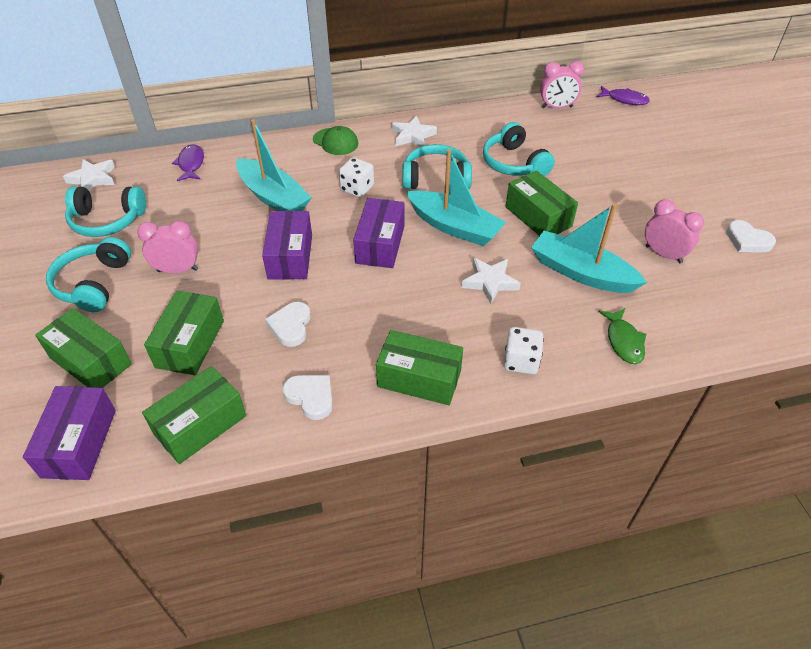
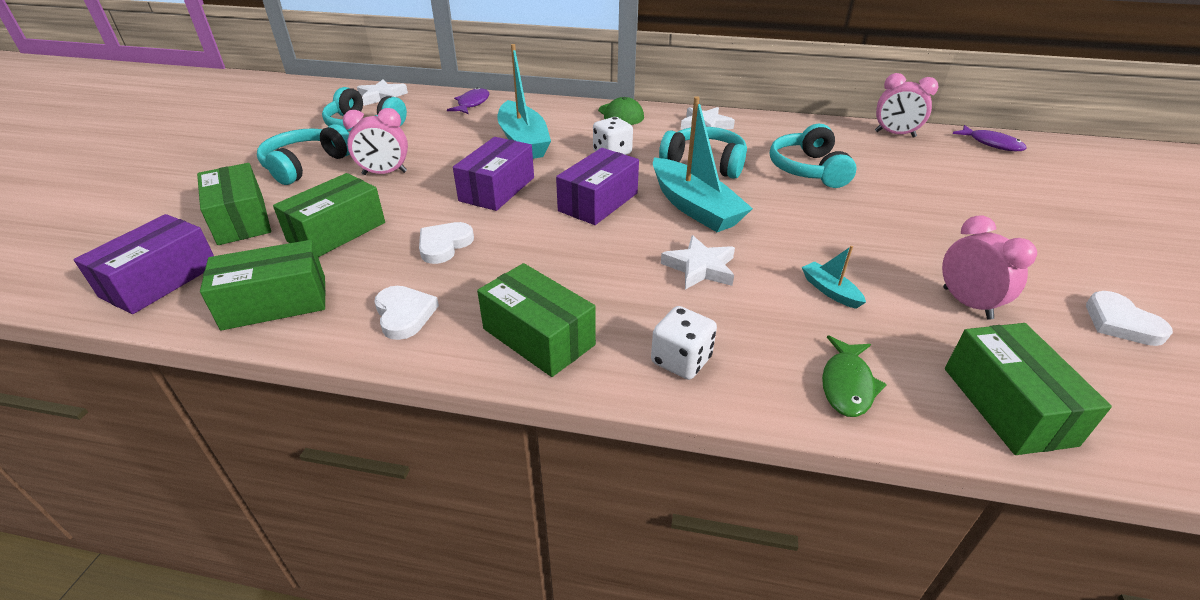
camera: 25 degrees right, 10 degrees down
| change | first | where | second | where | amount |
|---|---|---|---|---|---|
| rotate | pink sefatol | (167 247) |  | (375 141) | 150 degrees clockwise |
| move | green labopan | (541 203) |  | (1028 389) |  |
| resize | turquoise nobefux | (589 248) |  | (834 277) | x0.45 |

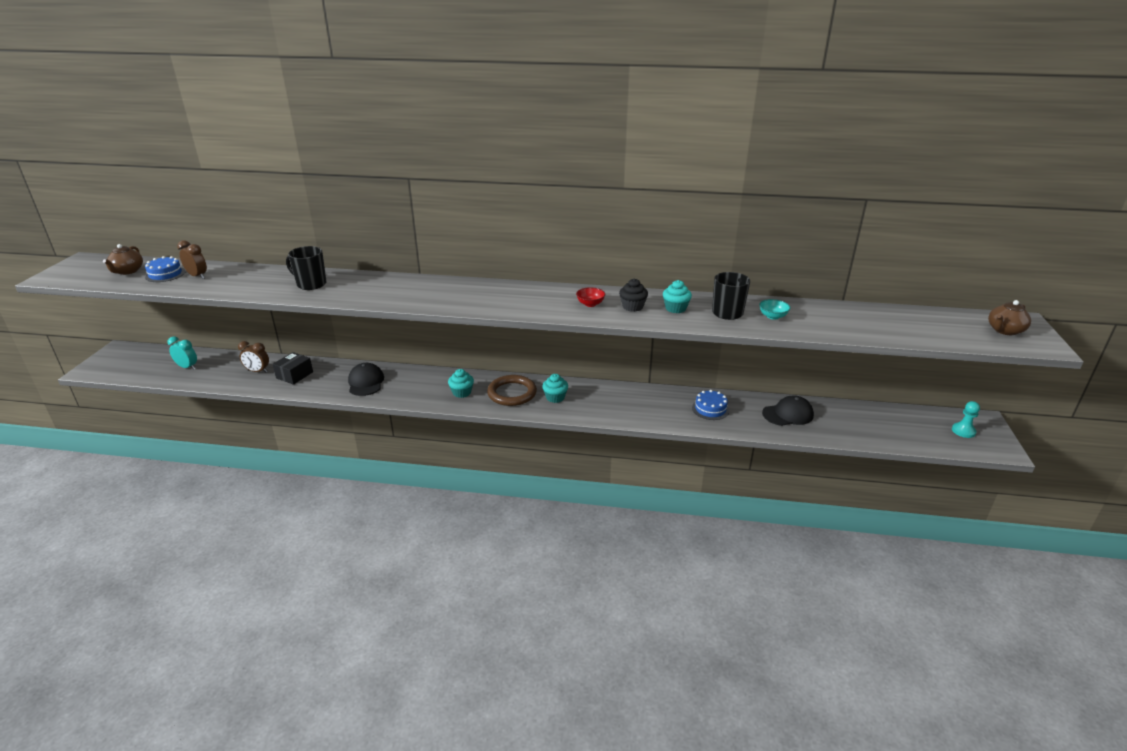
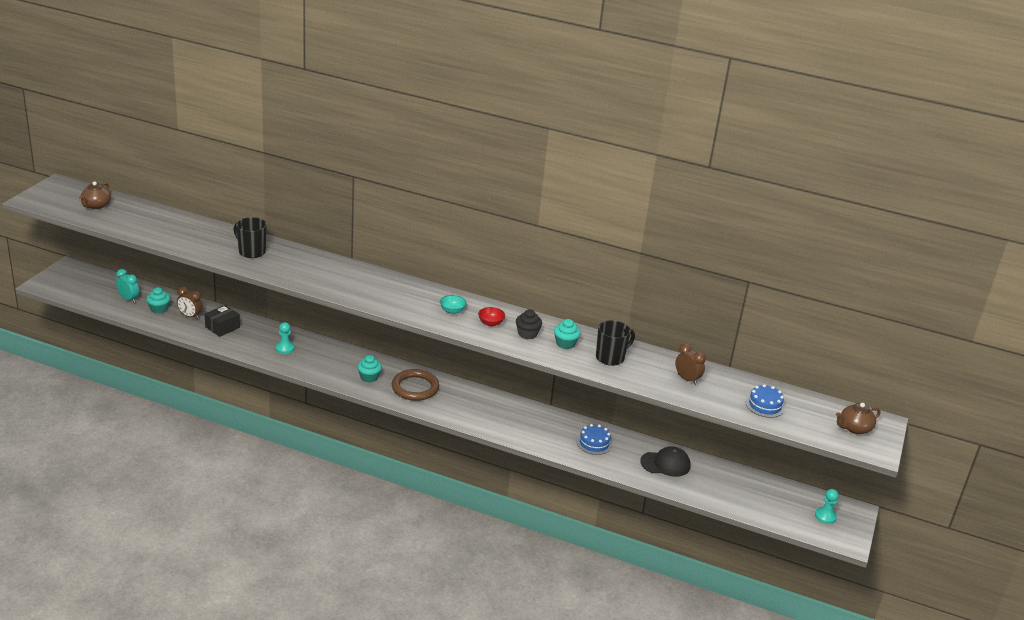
camera: 10 degrees right, 0 degrees up
| change | first | where | second | where | amount |
|---|---|---|---|---|---|
| move | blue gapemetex | (165 269) |  | (765 401) |  |
| move | brown sefatol | (192 259) |  | (690 364) |  |
| replace | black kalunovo | (366 379) | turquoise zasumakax | (285 338) |  |
| move | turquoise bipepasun | (555 388) |  | (158 300) |  |
| move | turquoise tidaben | (775 309) |  | (453 304) |  |

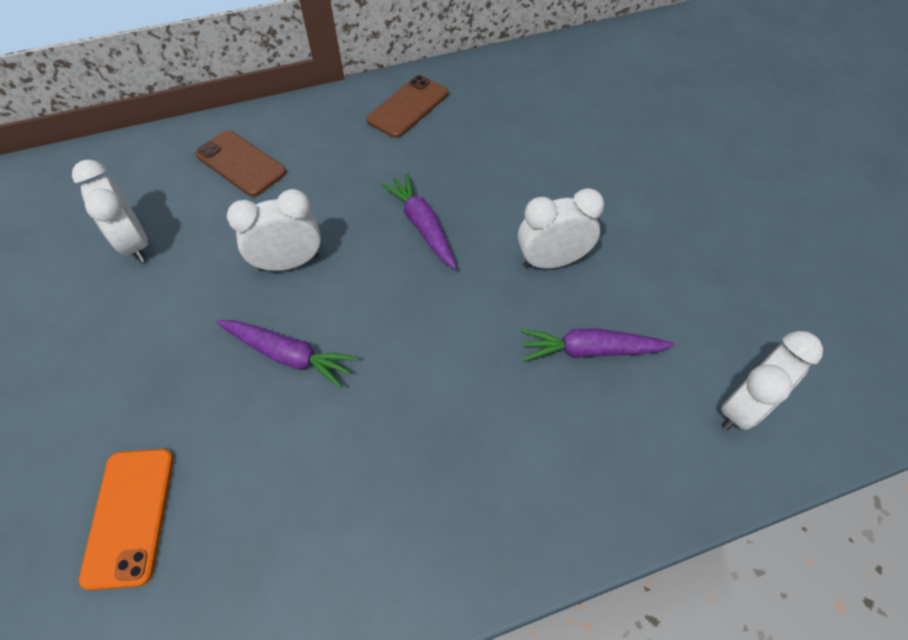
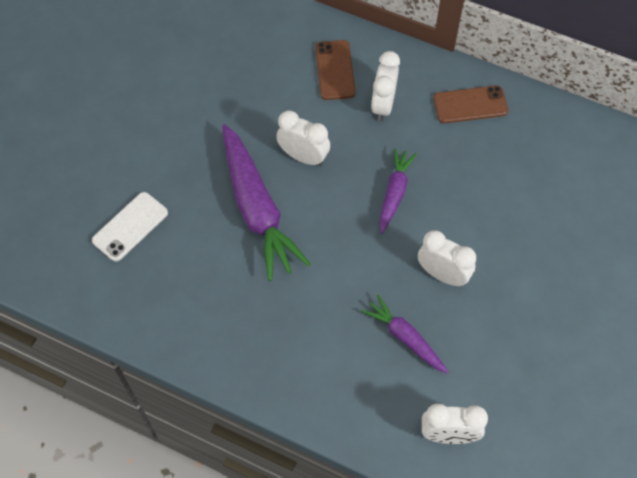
camera: 45 degrees right, 5 degrees up
| change | first | where | second | where | amount |
|---|---|---|---|---|---|
| move | white sefatol | (110 211) |  | (385 86) |  |
| recolor | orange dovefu | (126 519) | white dovefu | (130 227) |  |
| resize | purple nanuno | (287 354) |  | (266 202) | x1.84 |

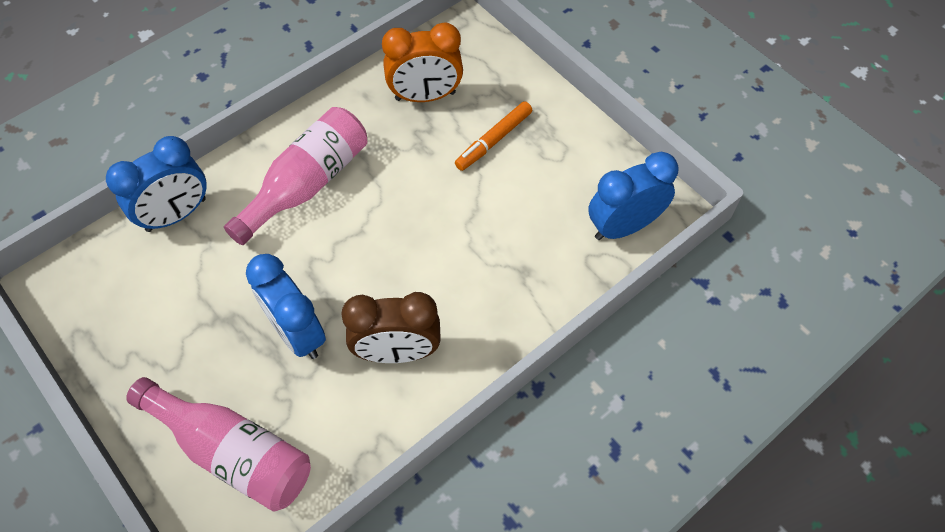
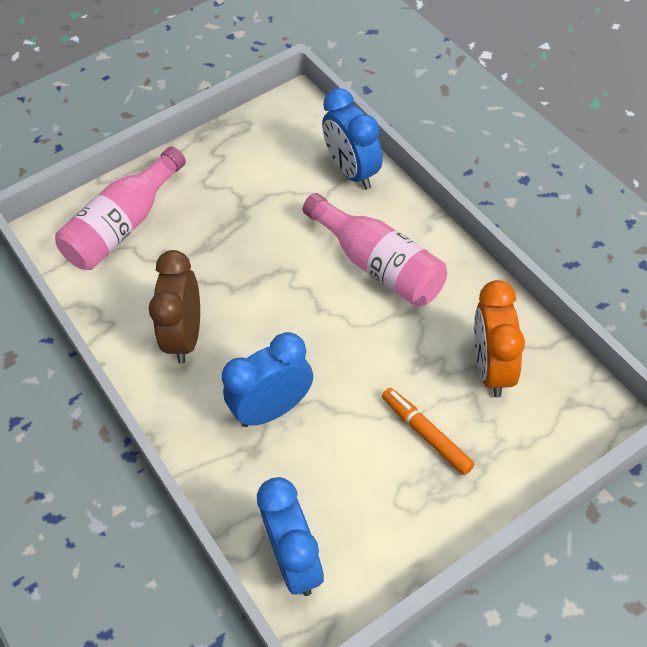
camera: 100 degrees right, 5 degrees down
| change | first | where | second | where | amount |
|---|---|---|---|---|---|
| move | blue sefatol | (286 306) |  | (267 379) |  |

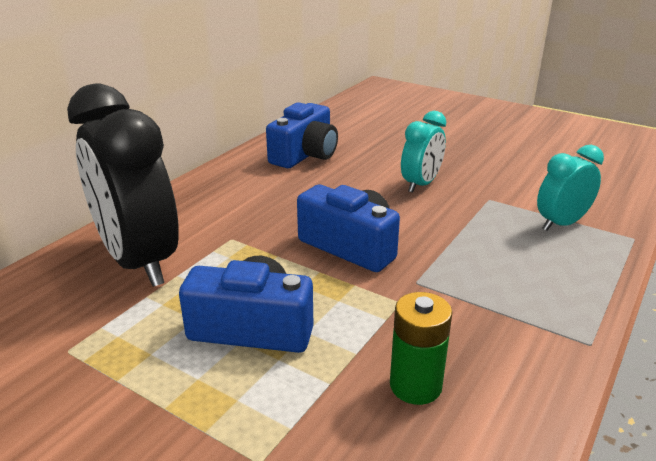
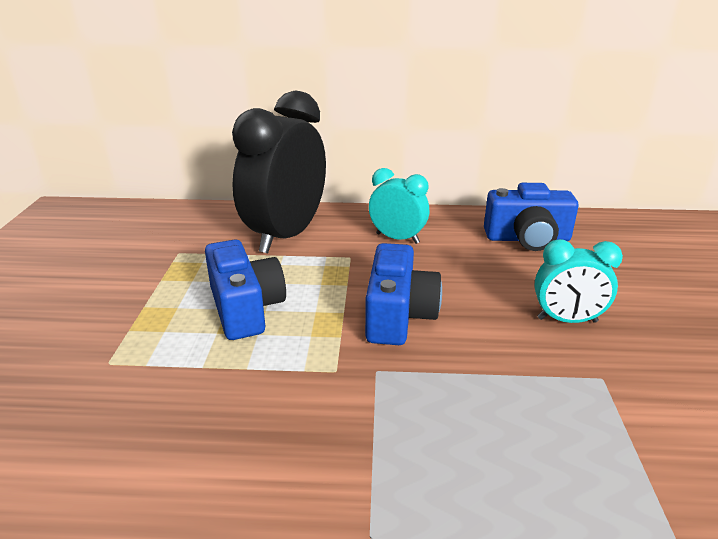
camera: 60 degrees right, 0 degrees up
| change | first | where | second | where | amount |
|---|---|---|---|---|---|
| delete | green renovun | (421 348) |  |  |  |
| move | turquoise sefatol | (570 188) |  | (399 206) |  |

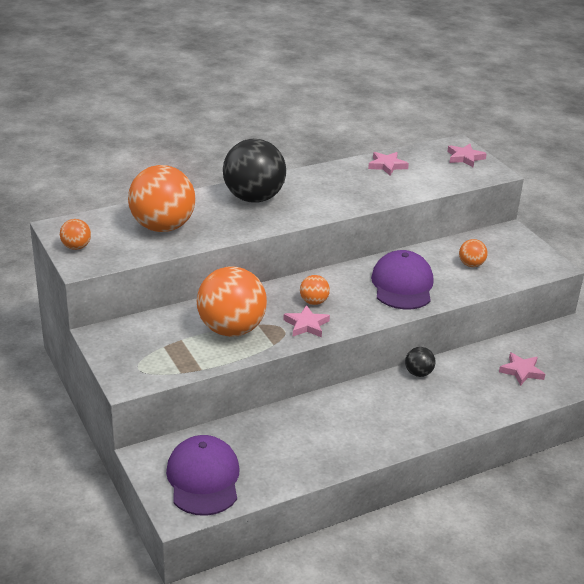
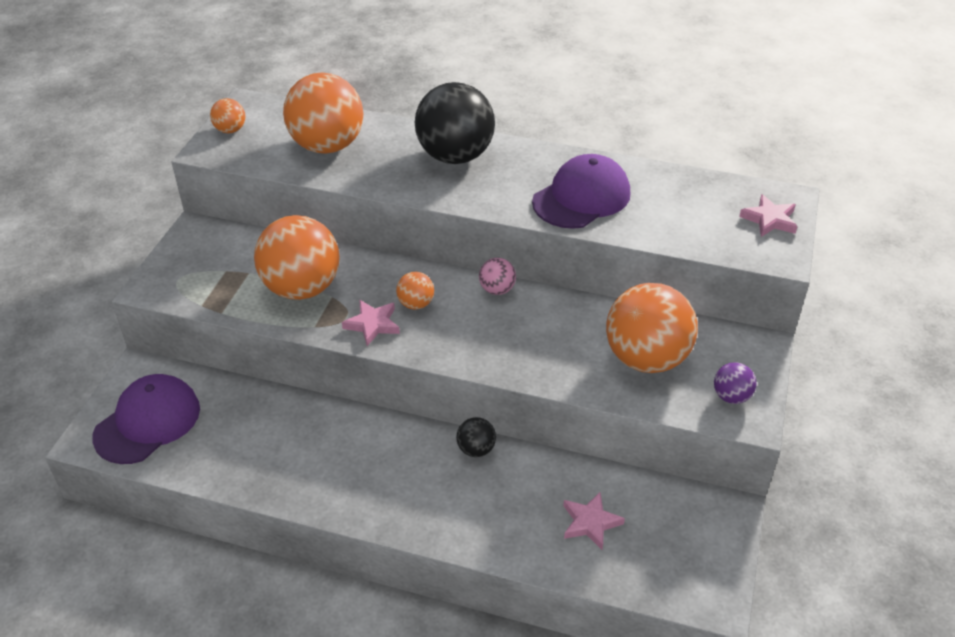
camera: 45 degrees right, 10 degrees up
| change | first | where | second | where | amount |
|---|---|---|---|---|---|
| delete | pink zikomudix | (388 164) |  |  |  |
| move | purple kalunovo | (402 279) |  | (581 191) |  |
| resize | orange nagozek | (473 253) |  | (652 328) | x2.22 |
| insert |  |  | pink nagozek | (497 276) |  |
| insert |  |  | purple nagozek | (735 383) |  |

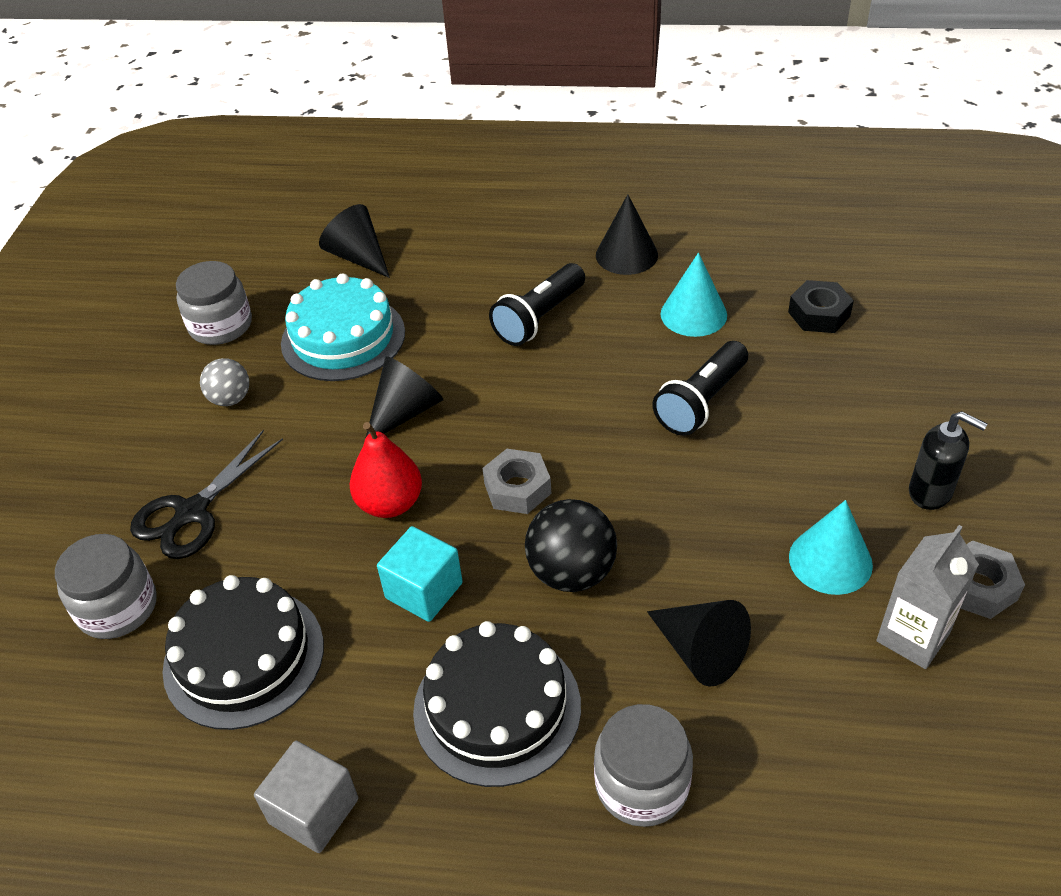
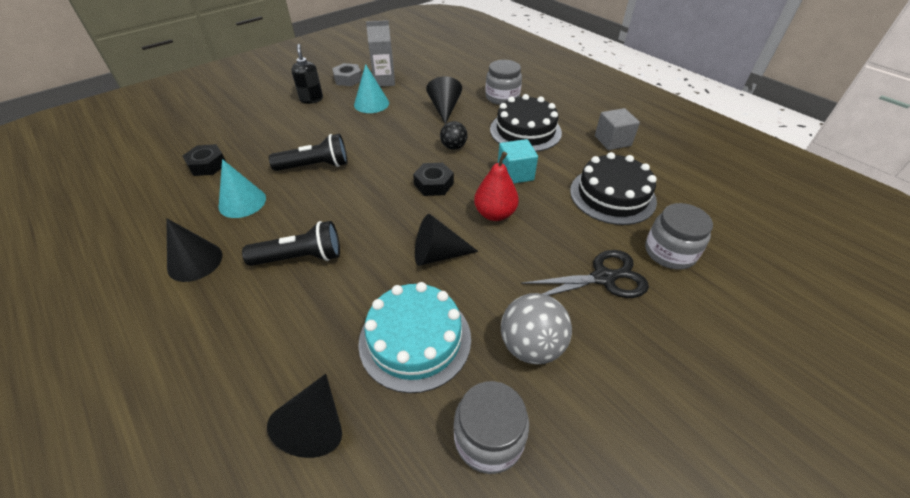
camera: 140 degrees left, 0 degrees up
| change | first | where | second | where | amount |
|---|---|---|---|---|---|
| resize | grey nagozek | (224 382) |  | (536 328) | x1.62 |
| recolor | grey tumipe | (516 481) | black tumipe | (433 179) |  |
| resize | black nagozek | (571 545) |  | (453 135) | x0.62 |

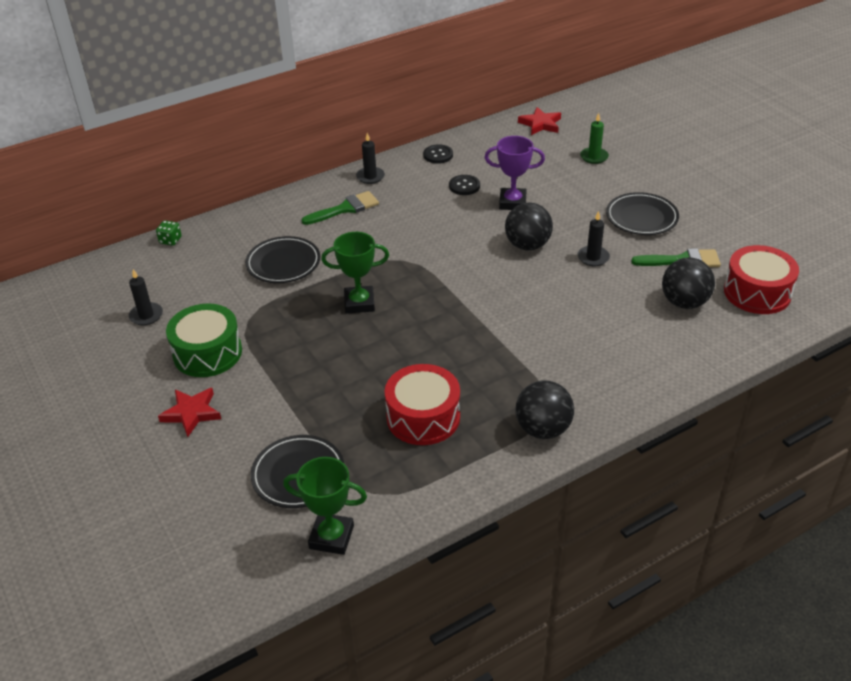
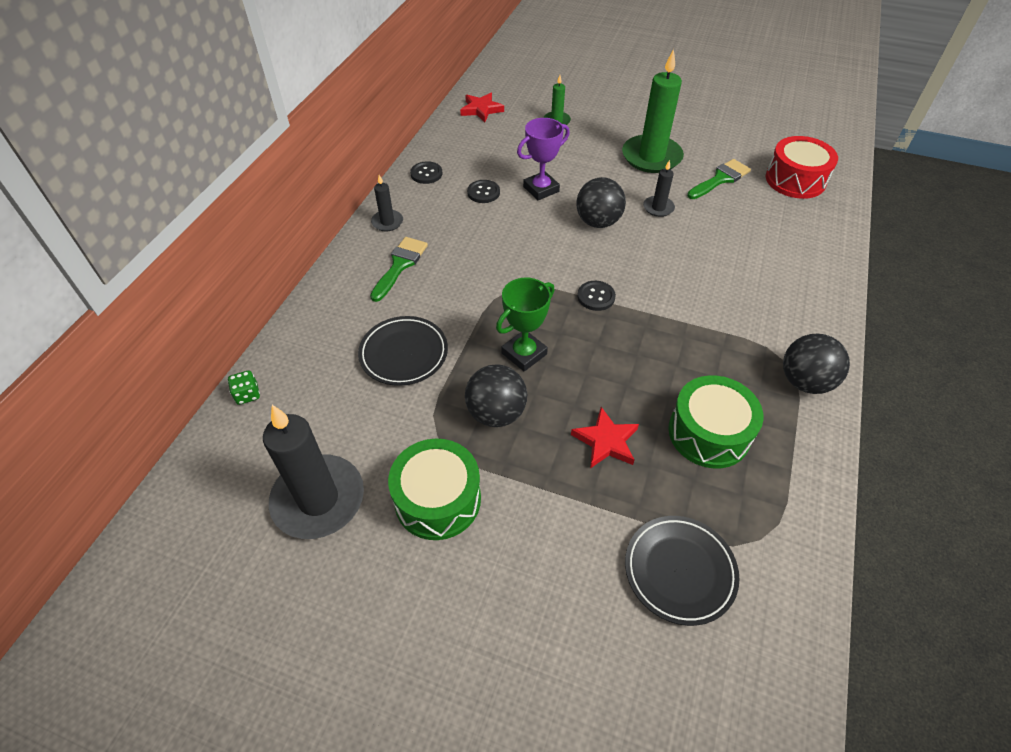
camera: 40 degrees left, 10 degrees up
| change | first | where | second | where | amount |
|---|---|---|---|---|---|
| resize | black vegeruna | (146 297) |  | (313 472) | x2.09 |
| move | red zikomudix | (189 412) |  | (605 437) |  |
| delete | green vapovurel | (325 506) |  |  |  |
| recolor | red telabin | (422 404) | green telabin | (716 421) |  |
| replace | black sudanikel | (642 213) | green vegeruna | (653 111) |  |
| move | black nagozek | (688 283) |  | (496 395) |  |
| insert |  |  | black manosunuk | (596 296) |  |

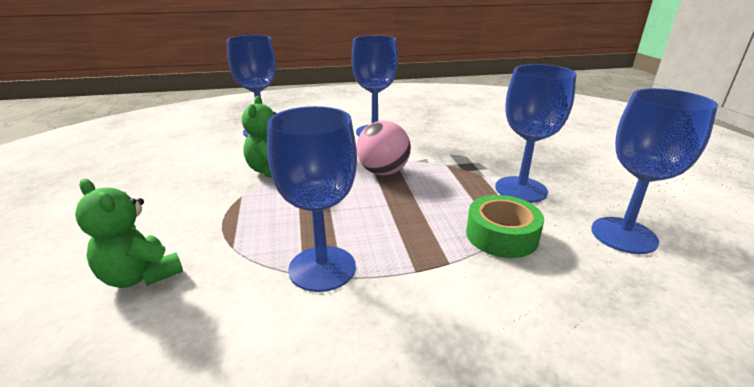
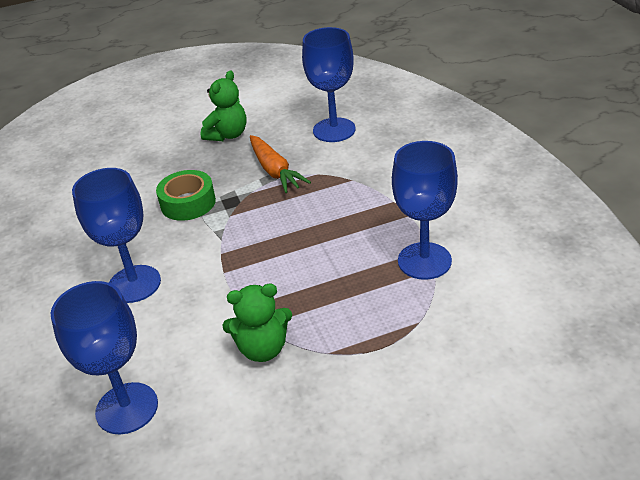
camera: 95 degrees left, 10 degrees up
| change | first | where | second | where | amount |
|---|---|---|---|---|---|
| move | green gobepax | (129 233) |  | (223 105) |  |
| delete | pink nagozek | (383 148) |  |  |  |
| move | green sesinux | (505 226) |  | (186 195) |  |
| replace | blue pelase | (535 133) | orange nanuno | (280 164) |  |

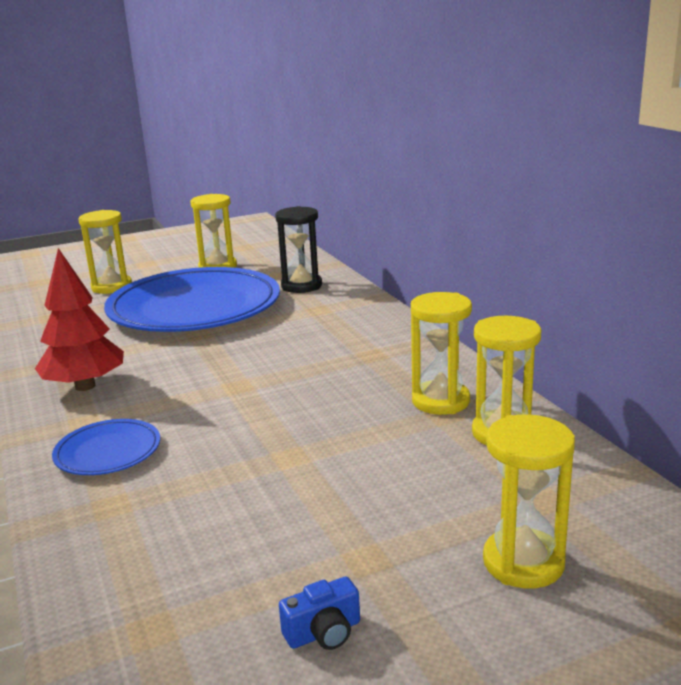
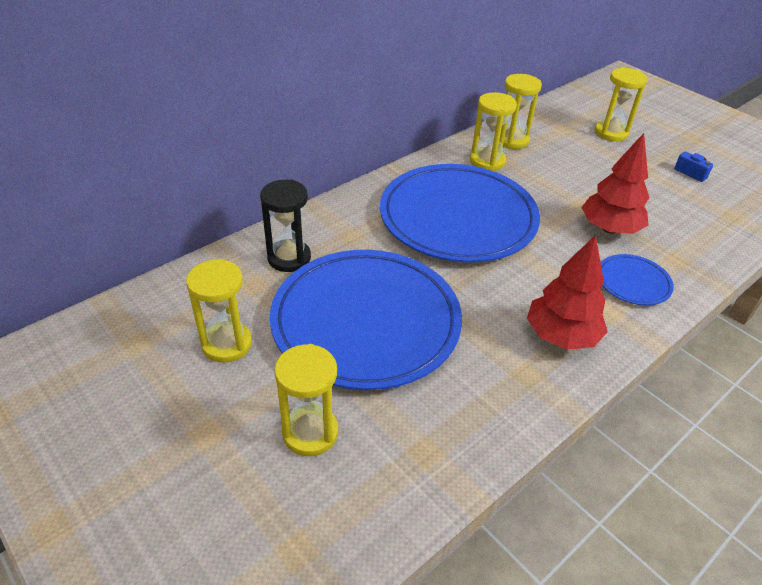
camera: 110 degrees left, 20 degrees up
| change | first | where | second | where | amount |
|---|---|---|---|---|---|
| insert |  |  | blue sudanikel | (460 213) |  |
| insert |  |  | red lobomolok | (615 183) |  |

